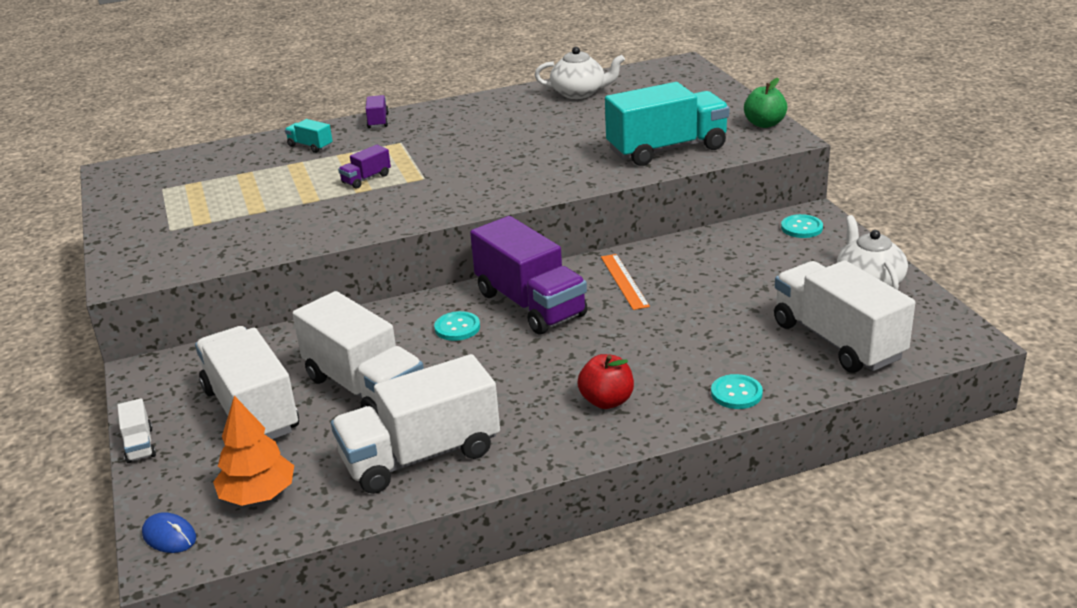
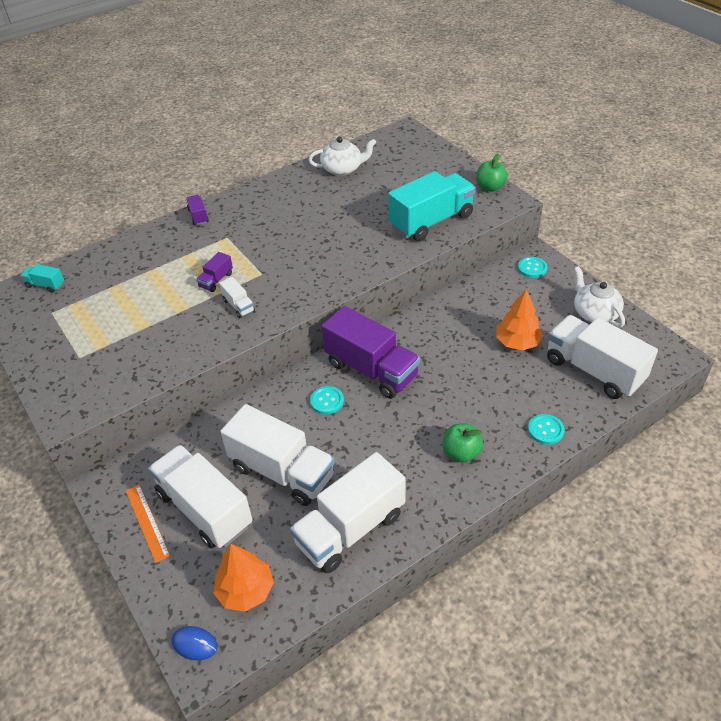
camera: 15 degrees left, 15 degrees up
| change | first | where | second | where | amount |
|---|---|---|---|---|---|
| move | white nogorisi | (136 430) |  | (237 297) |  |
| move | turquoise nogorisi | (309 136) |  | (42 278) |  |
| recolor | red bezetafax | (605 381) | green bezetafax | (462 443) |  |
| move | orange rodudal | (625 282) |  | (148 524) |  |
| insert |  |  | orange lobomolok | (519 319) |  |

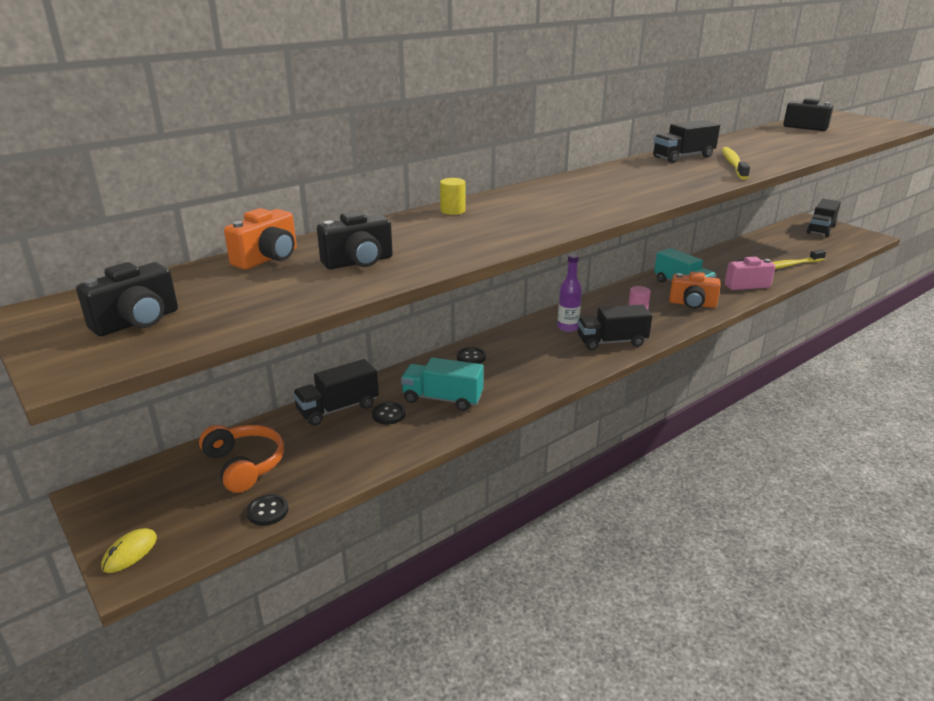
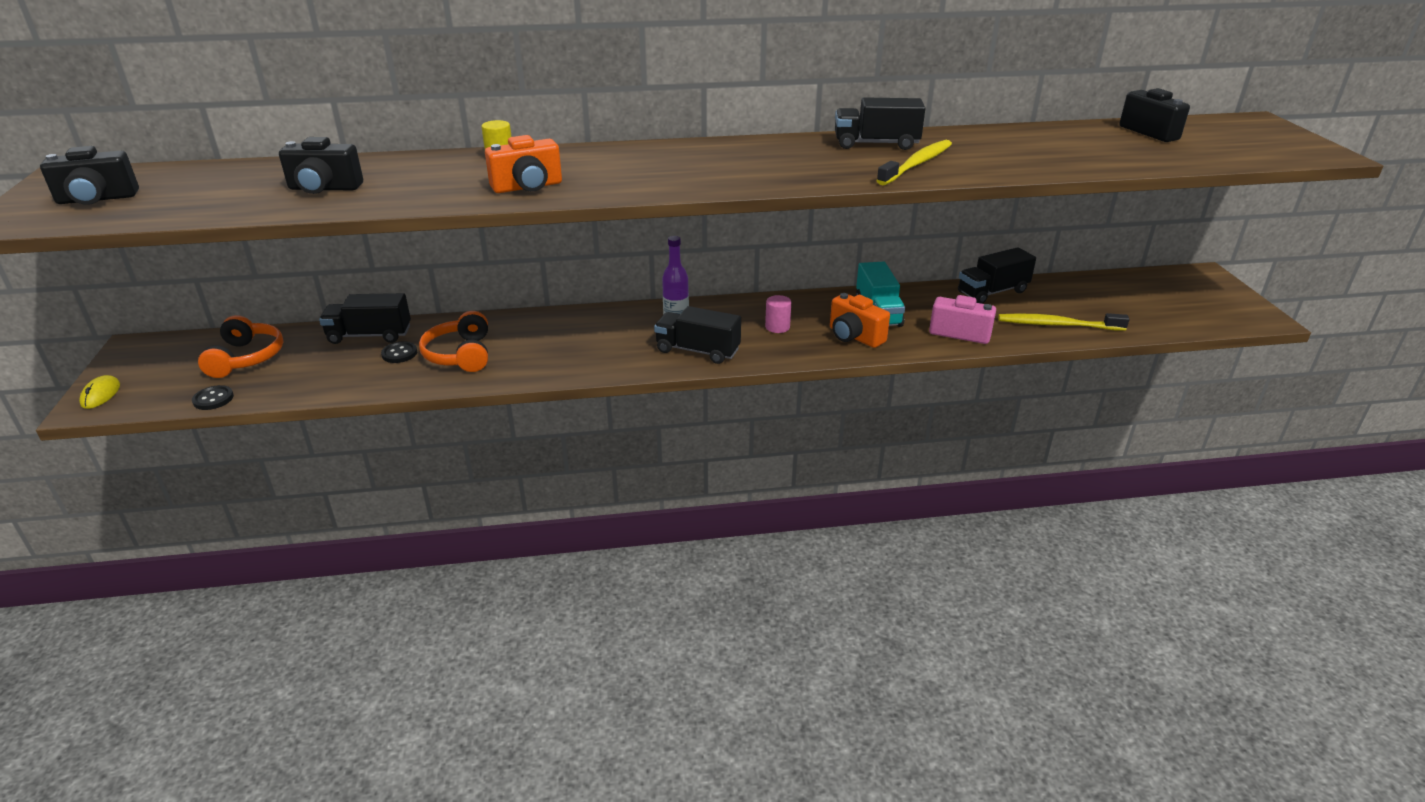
camera: 30 degrees right, 5 degrees up
| change | first | where | second | where | amount |
|---|---|---|---|---|---|
| rotate | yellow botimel | (129 550) |  | (99 392) | 60 degrees counterclockwise |
| move | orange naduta | (260 239) |  | (523 164) |  |
| replace | turquoise nogorisi | (442 384) | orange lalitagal | (453 341) |  |
| delete | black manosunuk | (471 355) |  |  |  |
| move | black nogorisi | (824 218) |  | (997 275) |  |

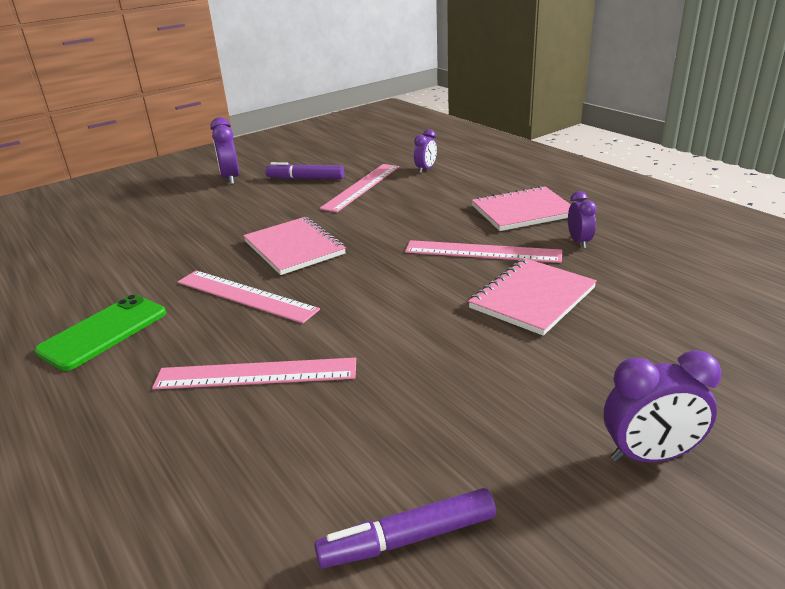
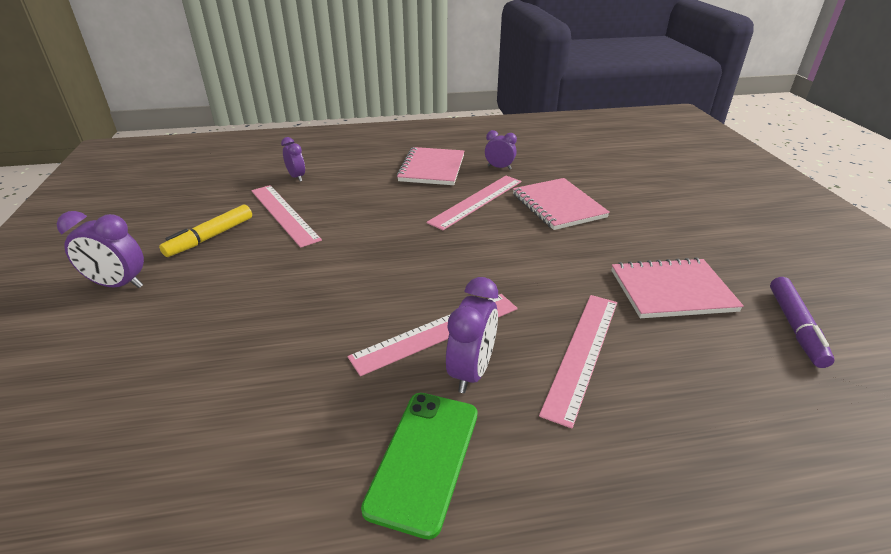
camera: 65 degrees left, 5 degrees up
| change | first | where | second | where | amount |
|---|---|---|---|---|---|
| rotate | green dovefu | (100 332) |  | (419 466) | 45 degrees clockwise |
| move | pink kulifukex | (294 246) |  | (677 288) |  |
| recolor | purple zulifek | (304 170) | yellow zulifek | (205 231) |  |
| move | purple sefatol | (662 406) |  | (472 335) |  |

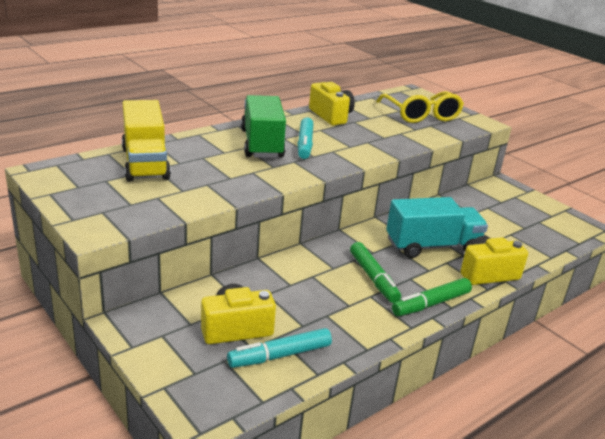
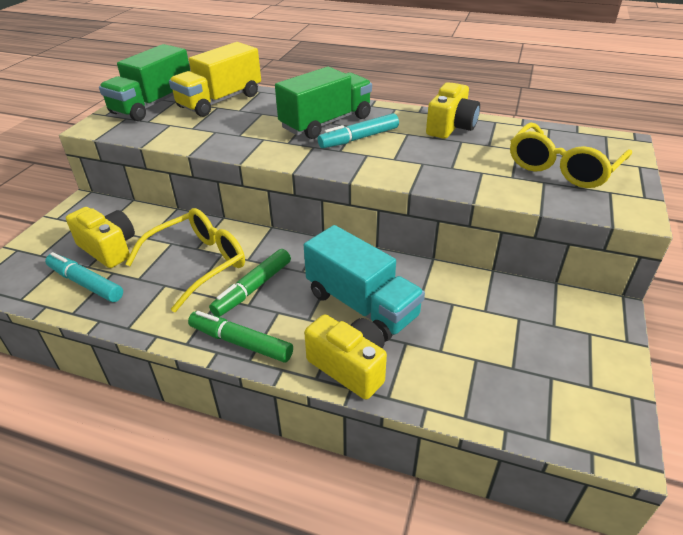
camera: 60 degrees right, 10 degrees up
| change | first | where | second | where | amount |
|---|---|---|---|---|---|
| insert |  |  | green nogorisi | (145 82) |  |
| insert |  |  | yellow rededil | (185 260) |  |

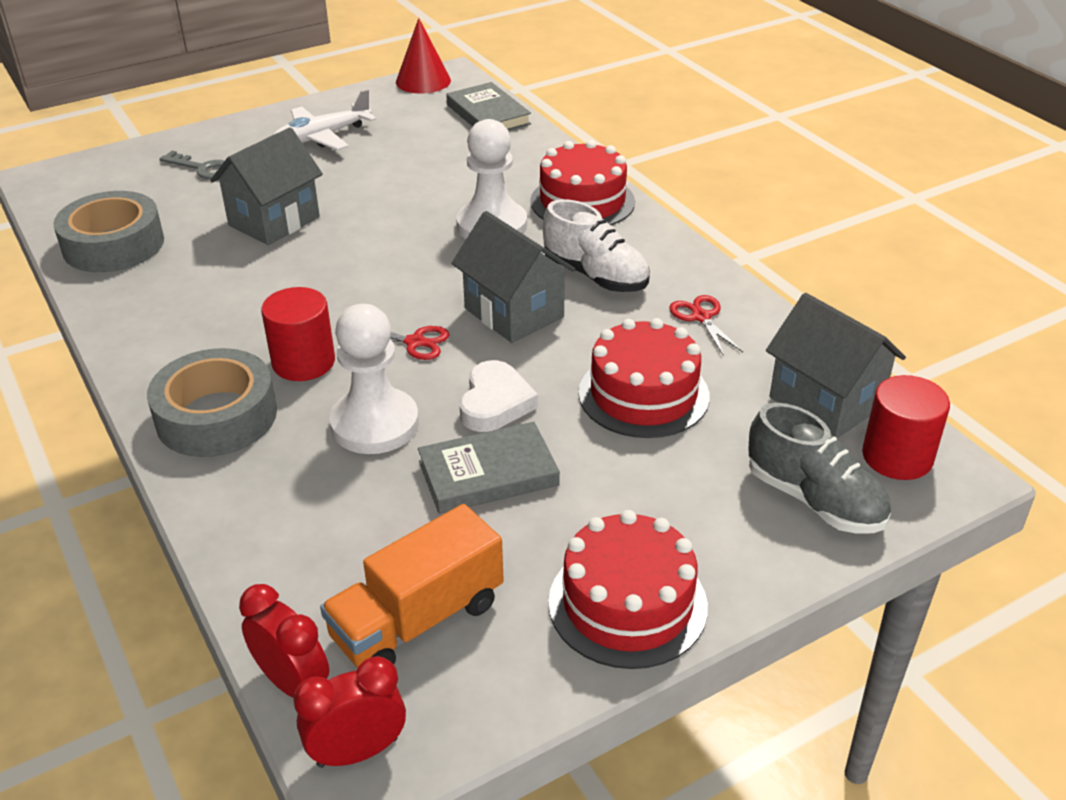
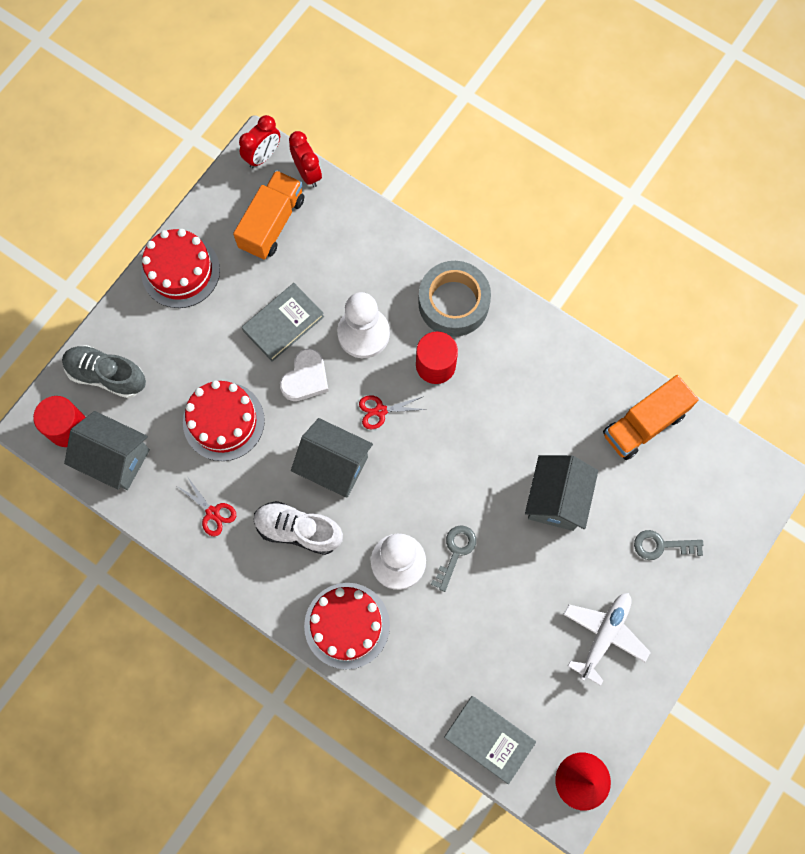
camera: 155 degrees right, 35 degrees up
| change | first | where | second | where | amount |
|---|---|---|---|---|---|
| replace | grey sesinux | (108 231) | orange nogorisi | (651 417) |  |
| rotate | red sefatol | (284 641) |  | (305 159) | 135 degrees counterclockwise |
| rotate | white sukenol | (499 396) |  | (304 375) | 135 degrees counterclockwise |
| insert |  |  | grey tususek | (453 558) |  |

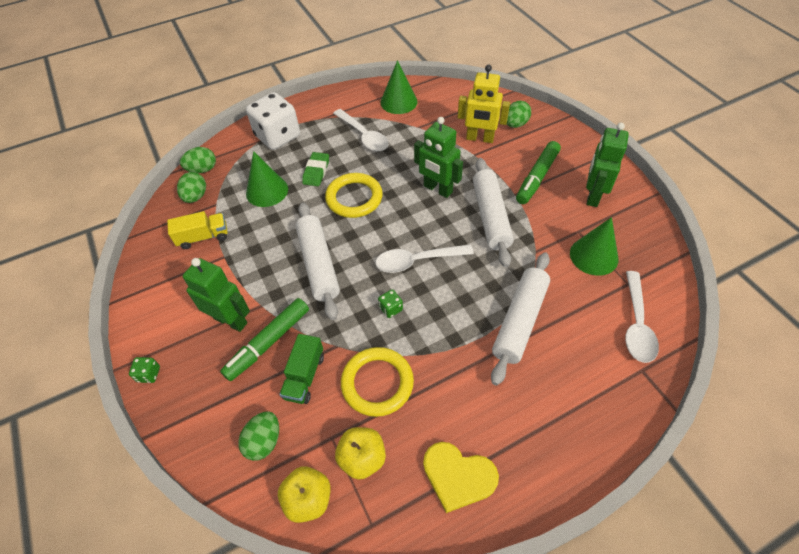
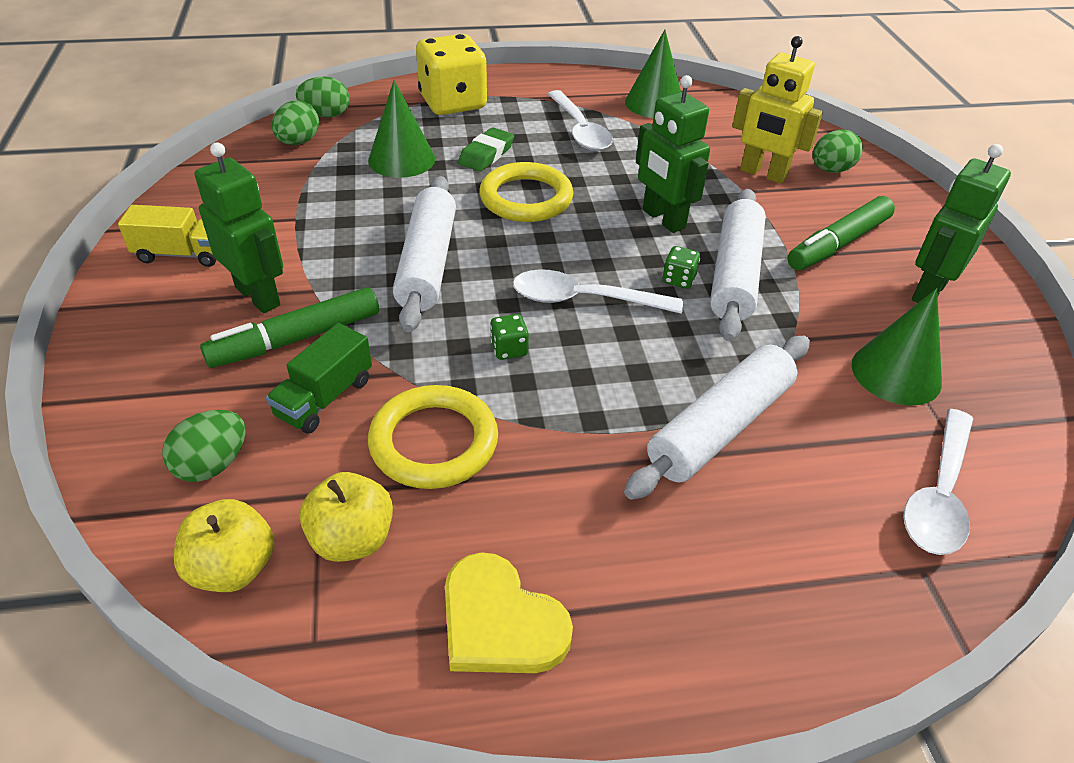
camera: 15 degrees right, 10 degrees down
| change | first | where | second | where | amount |
|---|---|---|---|---|---|
| move | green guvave | (144 370) |  | (681 267) |  |
| move | yellow nogorisi | (197 230) |  | (167 236) |  |
| recolor | white guvave | (273 121) | yellow guvave | (451 74) |  |

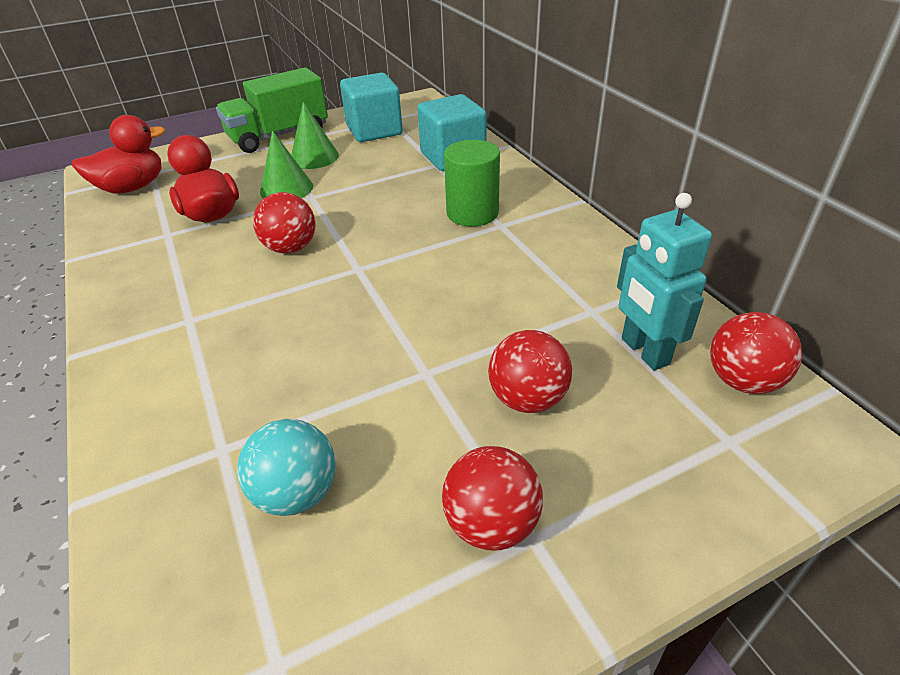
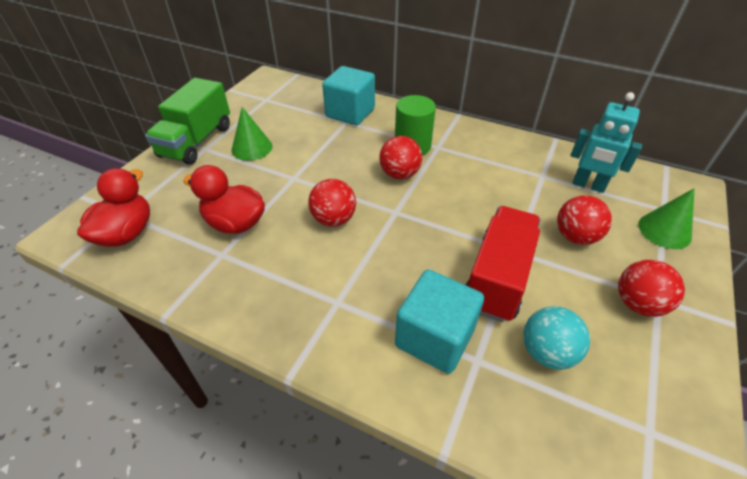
camera: 40 degrees left, 5 degrees up
| change | first | where | second | where | amount |
|---|---|---|---|---|---|
| move | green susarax | (286 165) |  | (666 218) |  |
| move | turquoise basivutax | (371 107) |  | (439 322) |  |
| move | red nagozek | (756 353) |  | (400 157) |  |
| insert |  |  | red nogorisi | (503 264) |  |

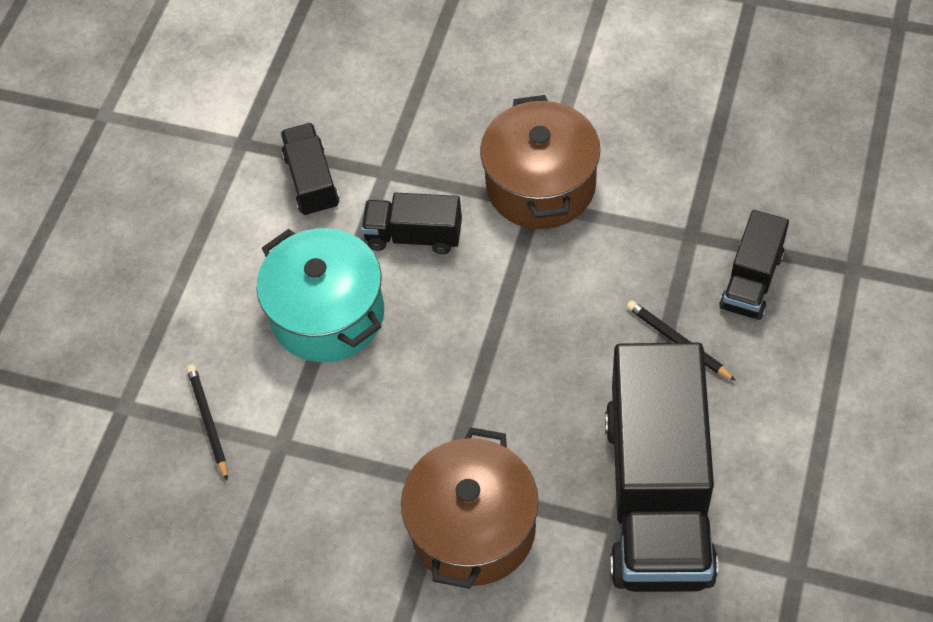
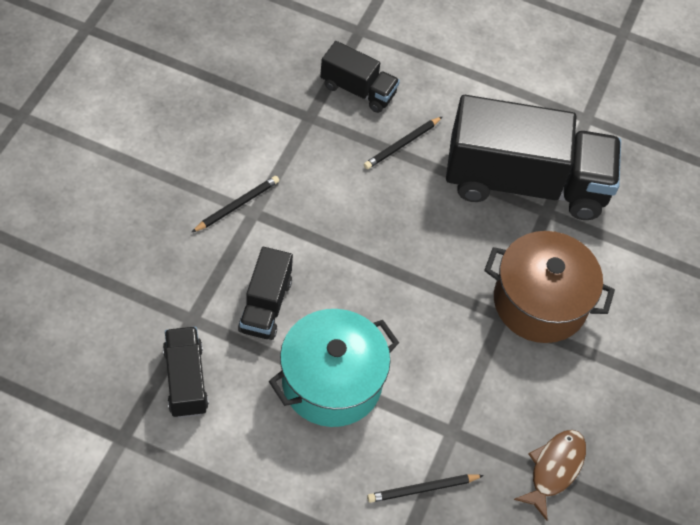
camera: 95 degrees left, 0 degrees up
| change | first | where | second | where | amount |
|---|---|---|---|---|---|
| rotate | black nogorisi | (310 170) |  | (186 372) | 90 degrees clockwise |
| replace | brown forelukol | (540 162) | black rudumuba | (235 204) |  |
| insert |  |  | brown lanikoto | (550 475) |  |

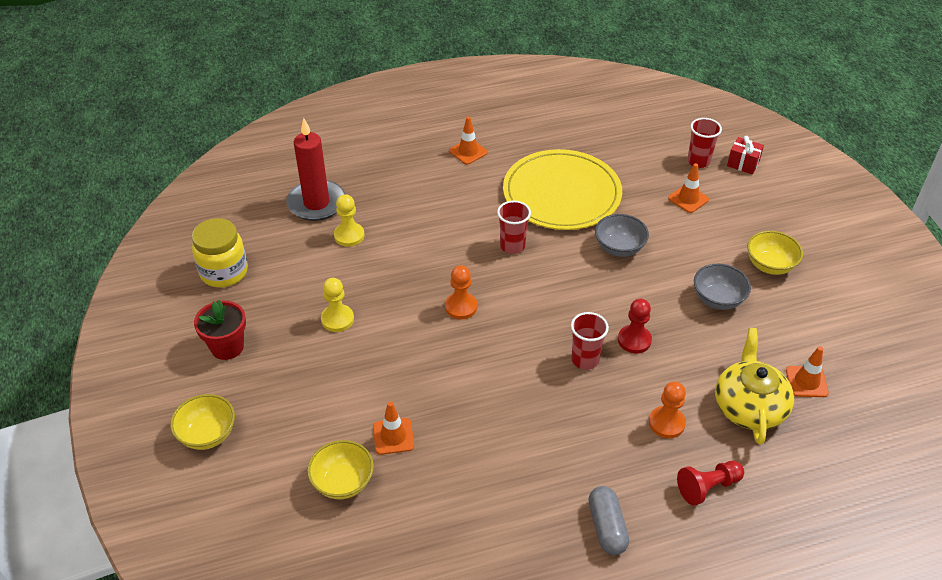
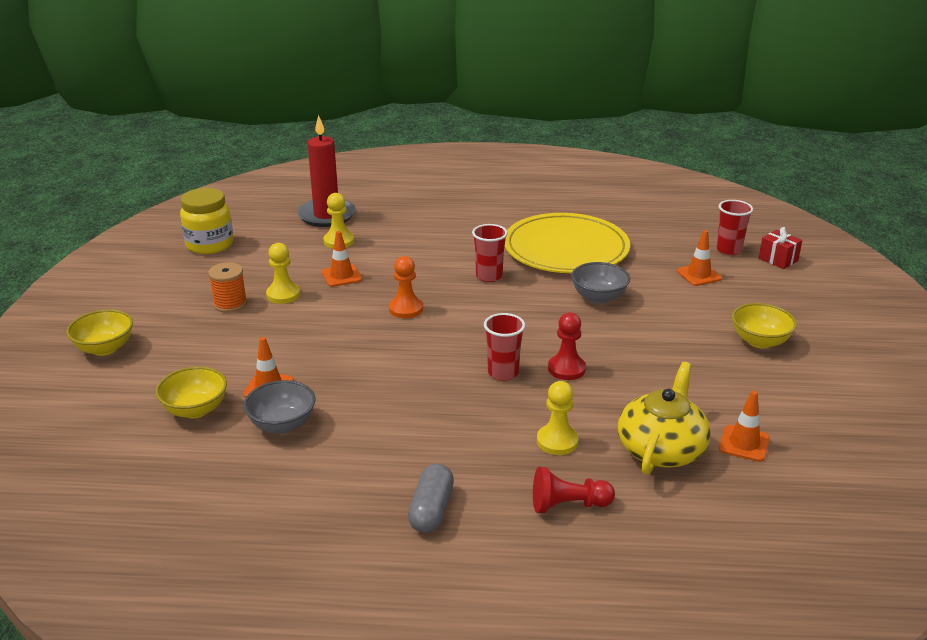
camera: 20 degrees right, 15 degrees down
| change | first | where | second | where | amount |
|---|---|---|---|---|---|
| delete | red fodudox | (220 330) |  |  |  |
| move | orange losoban | (468 141) |  | (342 259) |  |
| recolor | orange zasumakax | (667 410) | yellow zasumakax | (558 418) |  |
| move | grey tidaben | (722 287) |  | (279 407) |  |
| insert |  |  | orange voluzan | (227 287) |  |

